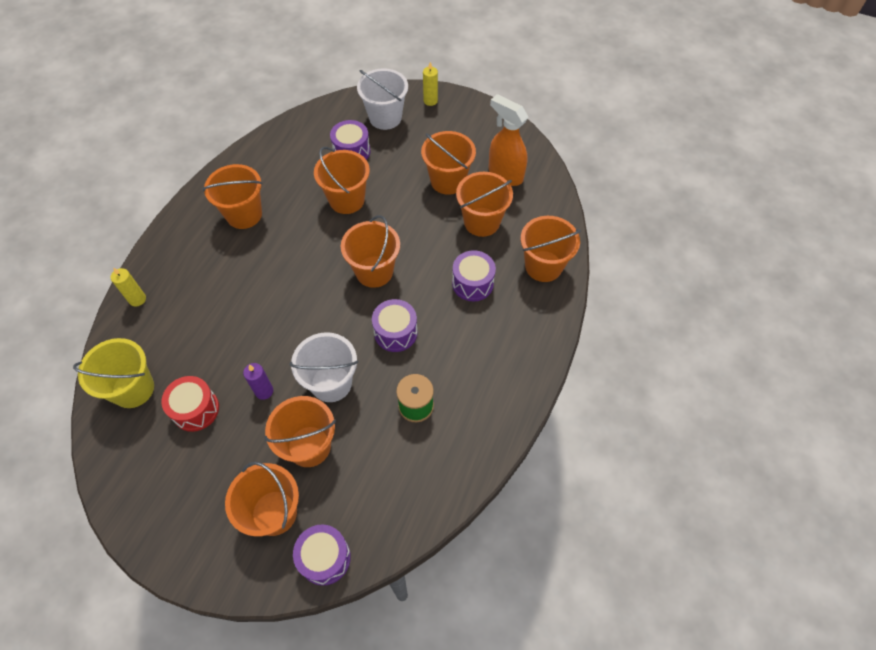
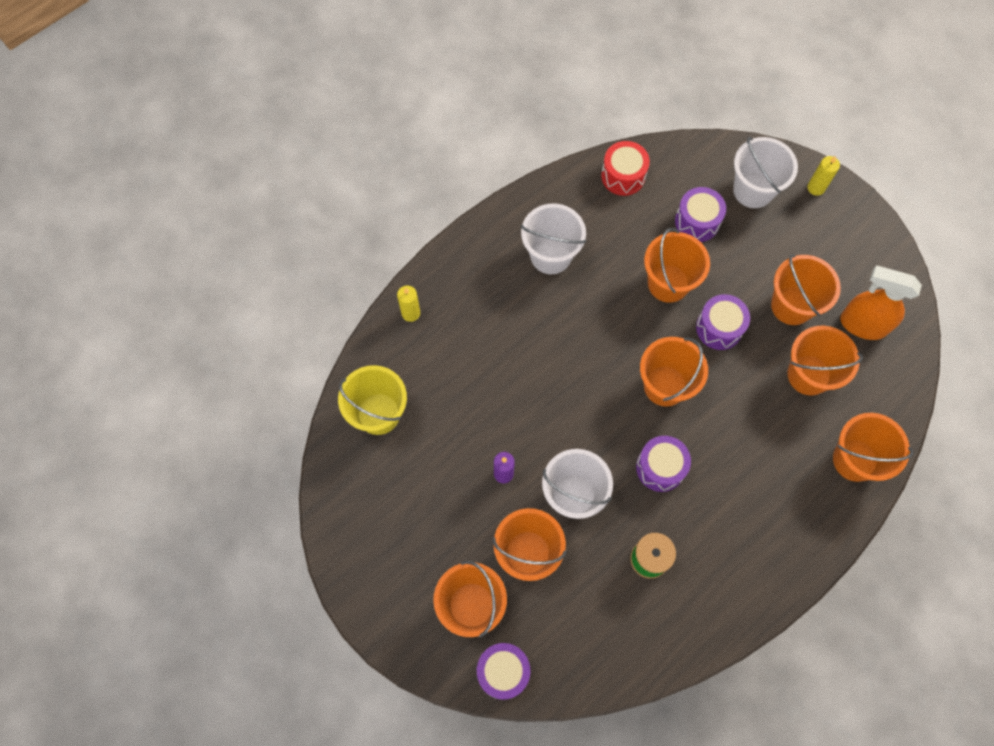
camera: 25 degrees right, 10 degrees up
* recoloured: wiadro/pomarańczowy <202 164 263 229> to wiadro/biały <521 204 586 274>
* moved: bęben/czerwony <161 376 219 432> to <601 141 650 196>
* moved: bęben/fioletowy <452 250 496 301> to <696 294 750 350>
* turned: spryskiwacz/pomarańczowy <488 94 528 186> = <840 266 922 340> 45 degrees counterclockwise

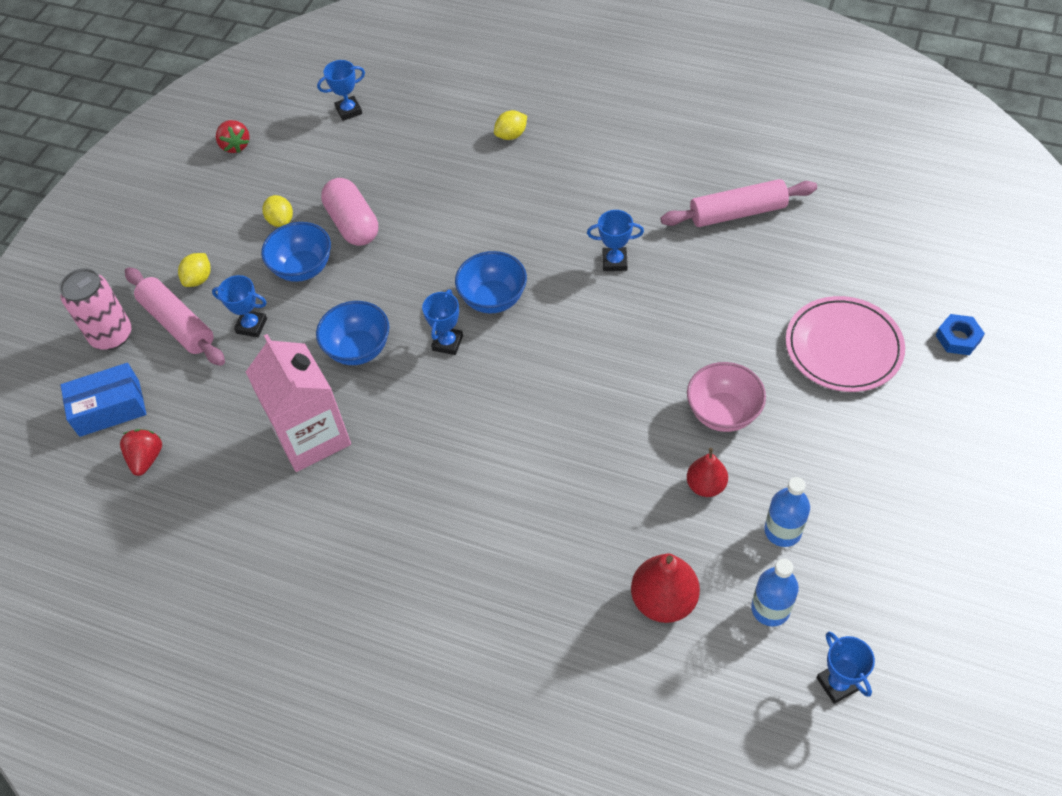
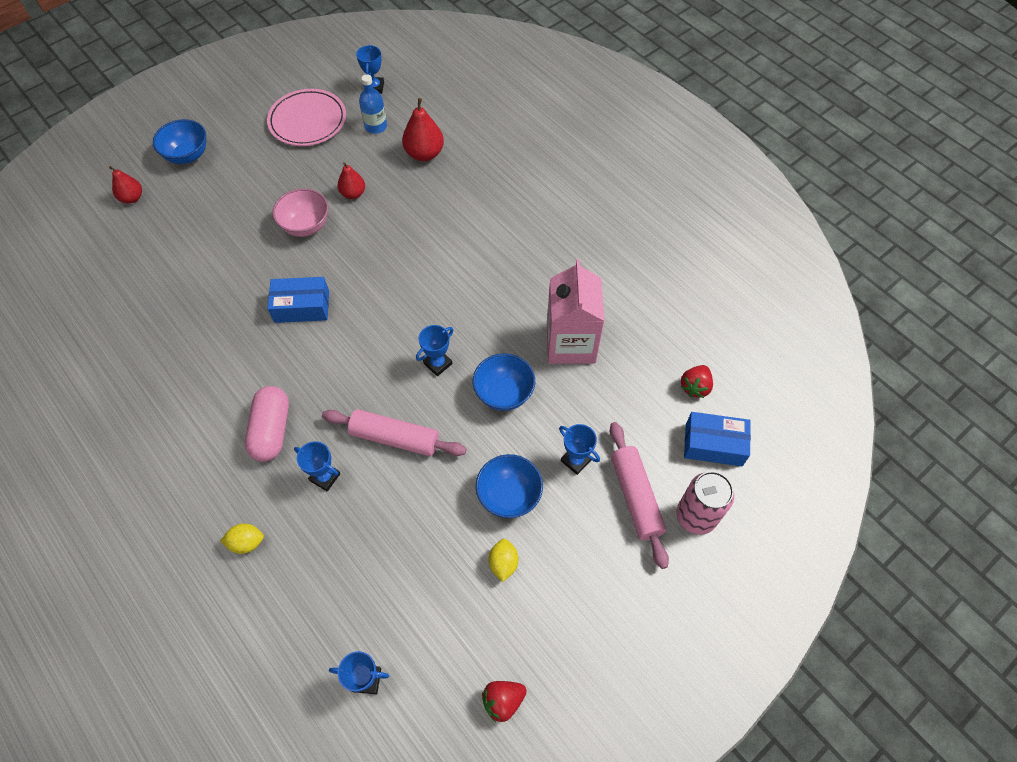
camera: 155 degrees left, 5 degrees up
* replaced: nakrętka/niebieski <936 314 985 355> to gruszka/czerwony <109 166 142 204>
* moved: miska/niebieski <455 251 527 313> to <153 119 206 164>
* moved: kapsułka/różowy <321 178 378 246> to <245 386 289 462>
* moved: talerz/różowy <786 296 905 392> to <267 89 346 146>
* added: pudełko/niebieski <268 277 329 323>
* moved: puchar/niebieski <587 210 644 271> to <294 441 340 491>
* moved: wałek do ciasta/różowy <660 179 817 227> to <322 409 467 456>
* turned: truskawka/czerwony <216 120 250 153> = <482 681 527 722> 120 degrees counterclockwise
* removed: cytryna/żółty <178 253 211 287>
* removed: butelka/niebieski <764 477 810 547>

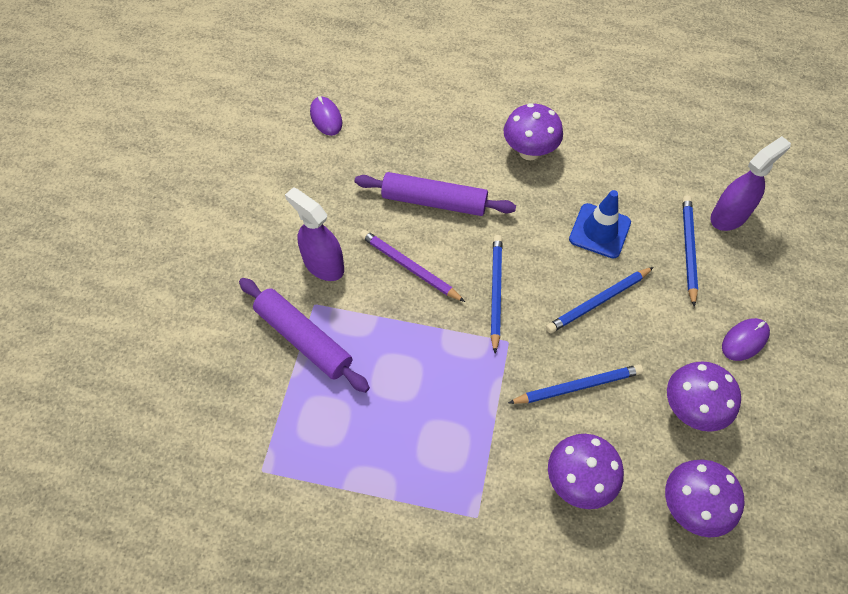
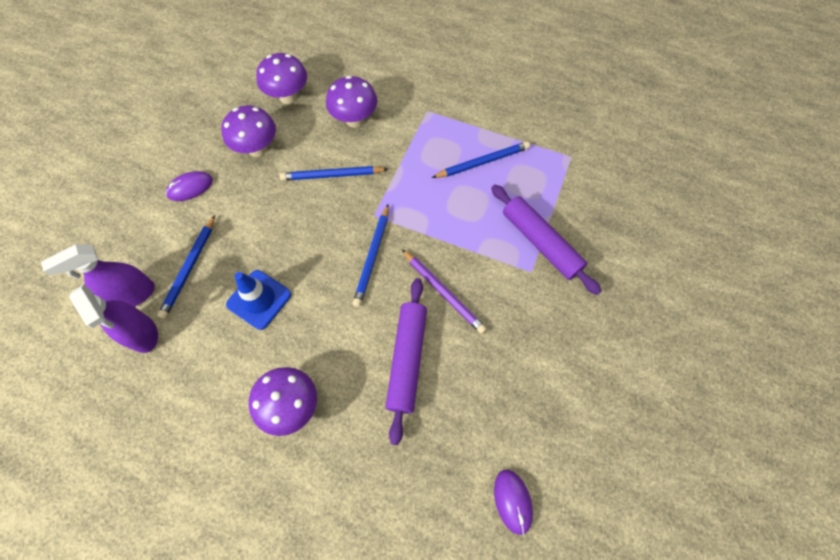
camera: 170 degrees left, 5 degrees up
* moved: spryskiwacz/fioletowy <285 187 344 281> to <69 284 158 353>
* turned: wałek do ciasta/fioletowy <355 172 516 216> = <385 278 427 445> 75 degrees clockwise
* moved: ołówek/niebieski <546 267 654 333> to <432 141 530 178>

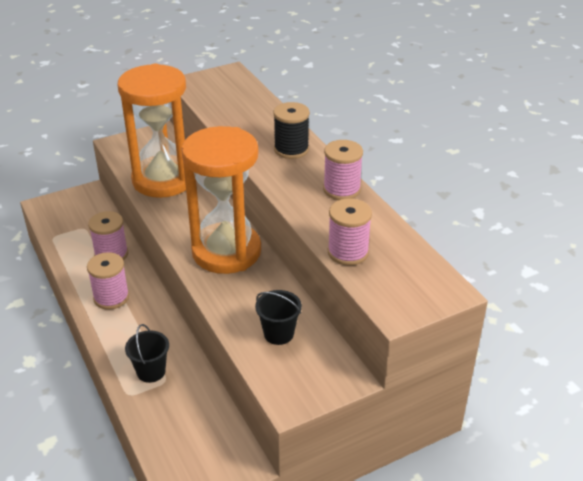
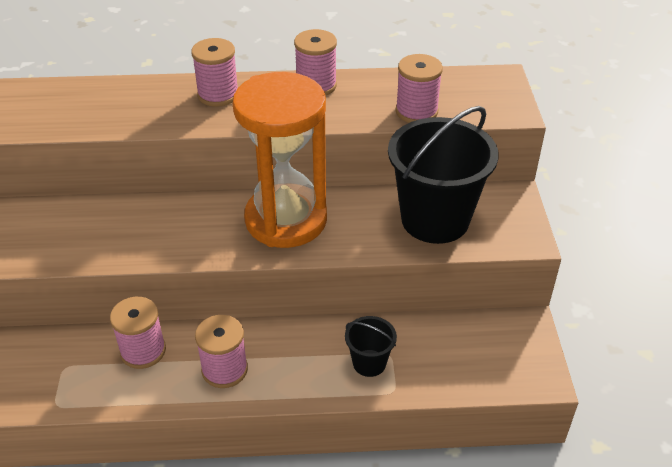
camera: 65 degrees left, 5 degrees up
* recoloured: szpulka/czarny <273 102 310 159> to szpulka/różowy <191 38 238 107>
* resized: wiadro/czarny <255 290 302 345> = <388 106 498 244> x2.15
* removed: klepsydra/pomarańczowy <118 63 186 198>

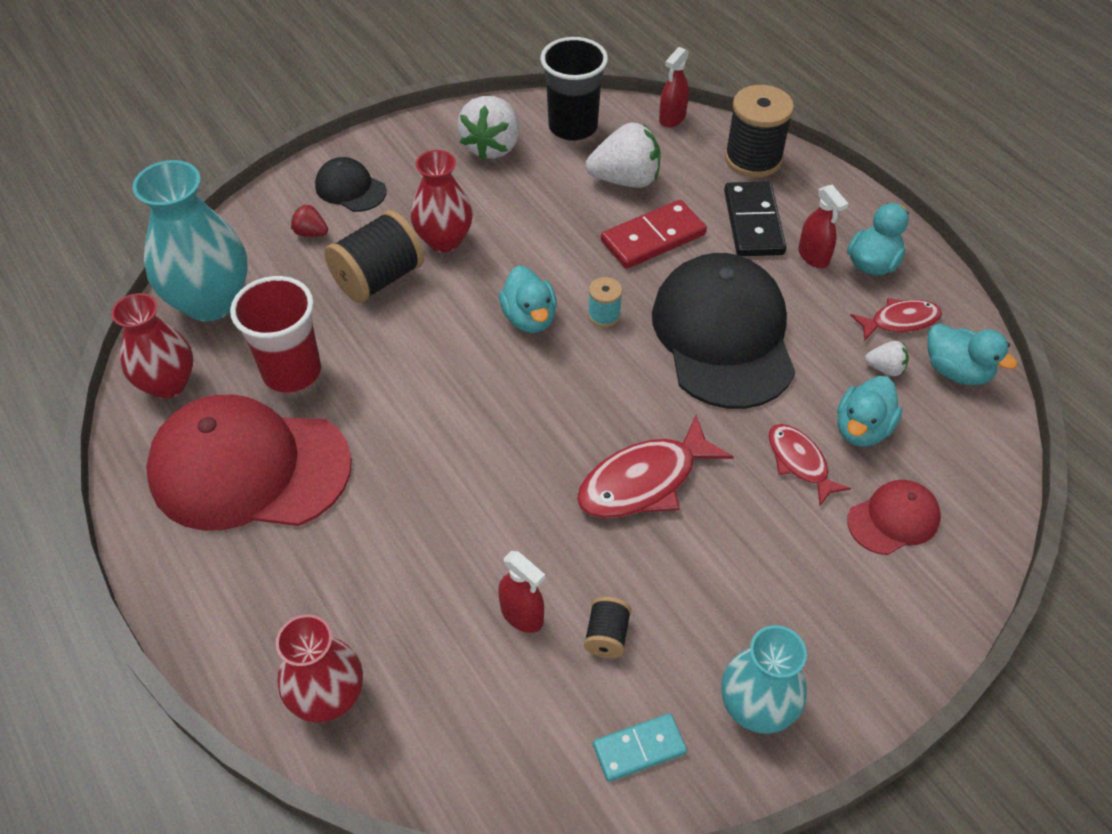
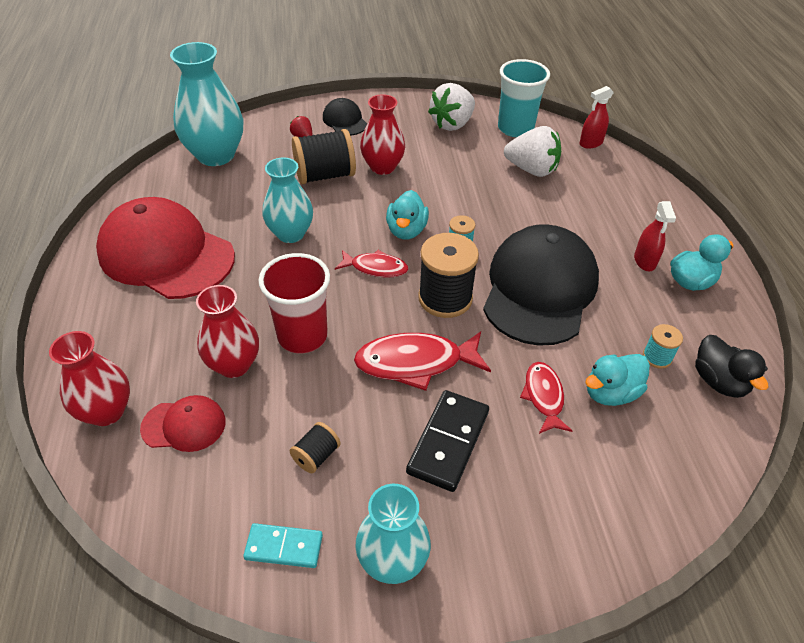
camera: 25 degrees right, 5 degrees down
* moved: czapka/czerwony <847 480 941 555> to <140 395 226 452>
* moved: wazon/czerwony <111 293 193 399> to <196 285 259 378>
* moved: szklanka/czerwony <230 276 321 393> to <258 253 330 353>
* added: wazon/turkusowy <263 157 313 243>
* moved: ryba/czerwony <850 298 942 341> to <335 250 409 278>
* moved: kostka domina/czarny <724 181 786 256> to <406 390 489 492>
* moved: szpulka/czarny <725 85 794 178> to <418 233 479 318>
* recoloured: szklanka/czarny <540 37 608 141> to szklanka/turkusowy <498 59 550 137>
* replaced: truskawka/biały <865 341 909 376> to szpulka/turkusowy <643 324 683 369>
* recoloured: kaczka/turkusowy <928 323 1017 385> to kaczka/czarny <695 335 769 398>
* removed: spryskiwacz/czerwony <498 551 545 633>
* removed: kostka domina/czerwony <601 200 707 269>

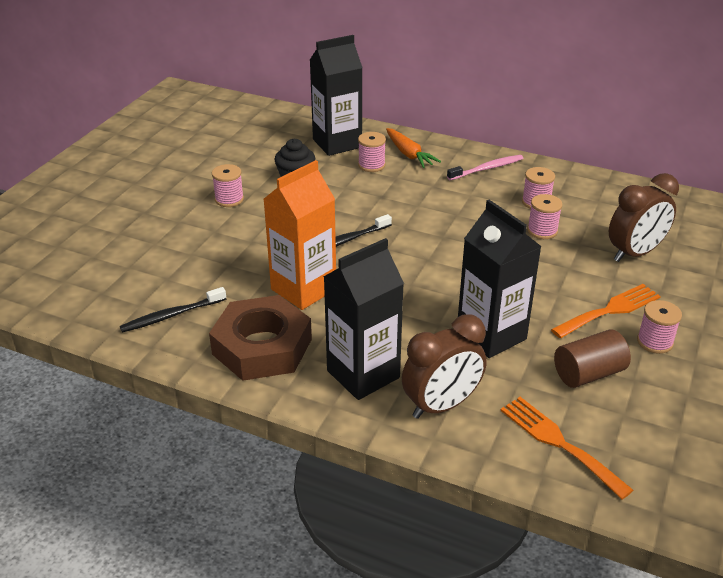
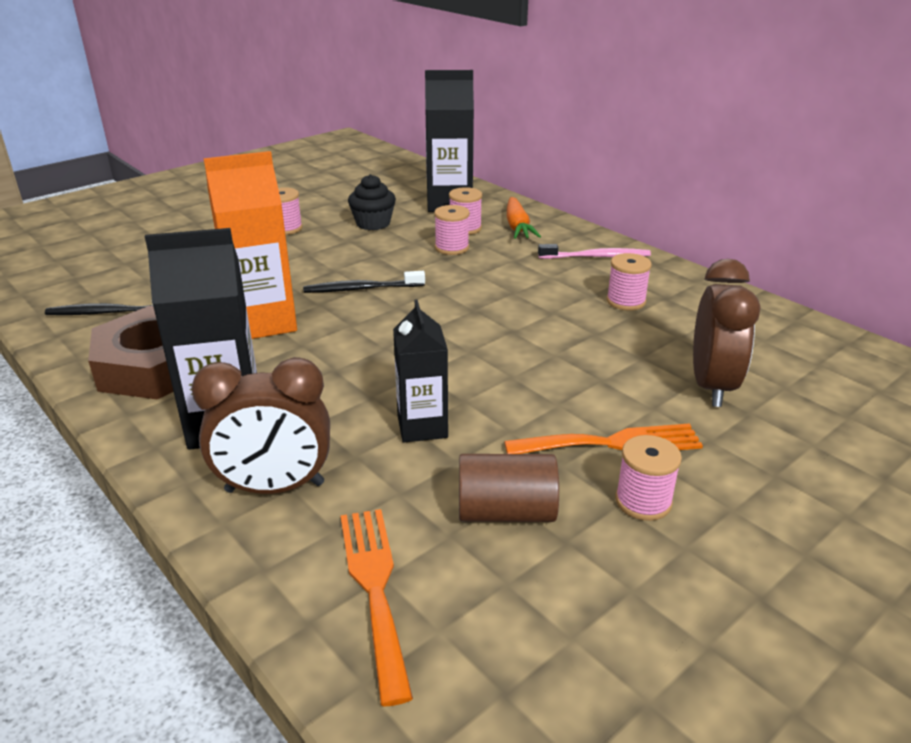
camera: 25 degrees right, 5 degrees down
* resized: karton mleka/czarny <458 200 542 358> = <393 299 448 443> x0.64
* moved: szpulka/różowy <527 194 562 239> to <434 205 470 255>
* turned: budzik/brązowy <609 173 679 262> = <693 259 761 407> 75 degrees counterclockwise

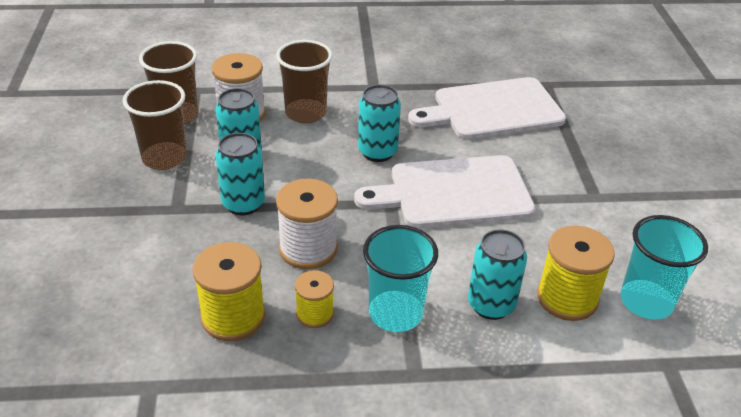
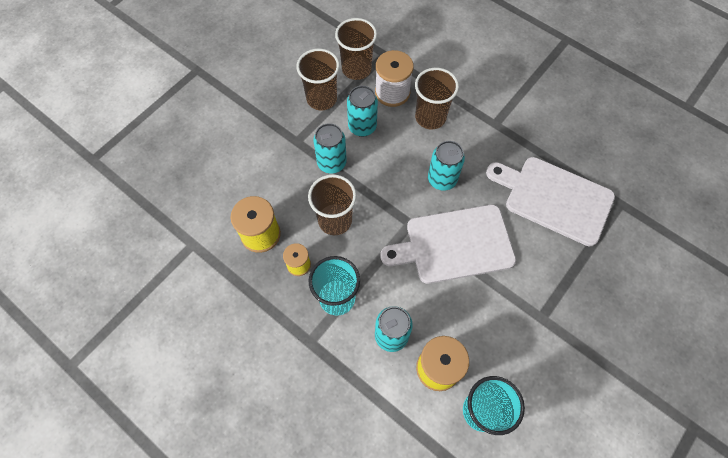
camera: 45 degrees right, 25 degrees up
* replaced: szpulka/biały <276 179 338 269> to szklanka/brązowy <308 174 356 235>
* turned: deska do krojenia/biały <354 155 535 228> = <381 205 516 284> 45 degrees counterclockwise

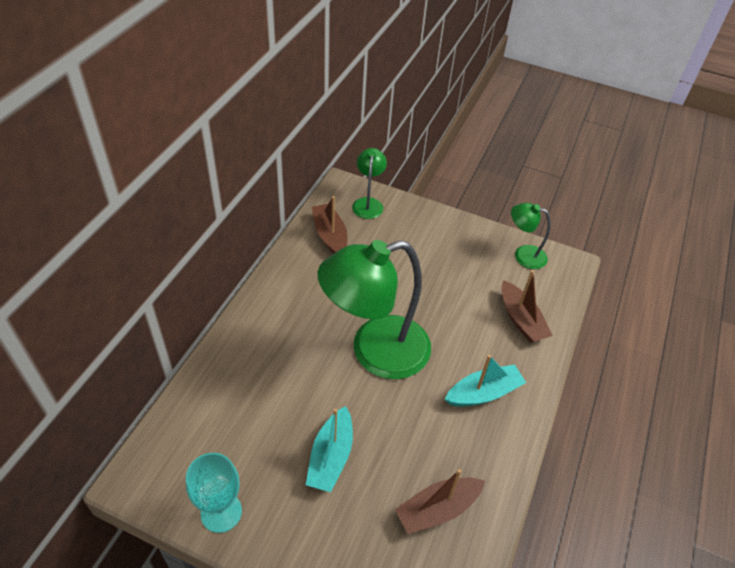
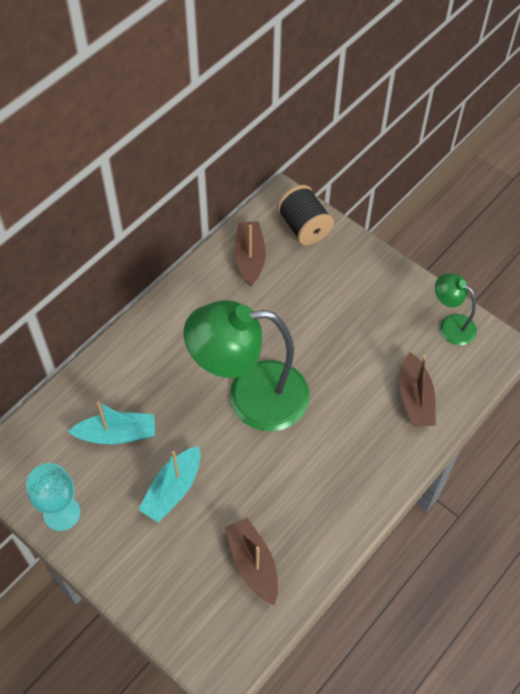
camera: 20 degrees right, 10 degrees up
* moved: łódka/turkusowy <445 355 526 407> to <68 401 155 444>
* turned: łódka/brązowy <395 469 485 534> = <225 518 278 605> 75 degrees clockwise
* replaced: lampka/zielony <352 148 387 219> to szpulka/czarny <277 185 334 245>

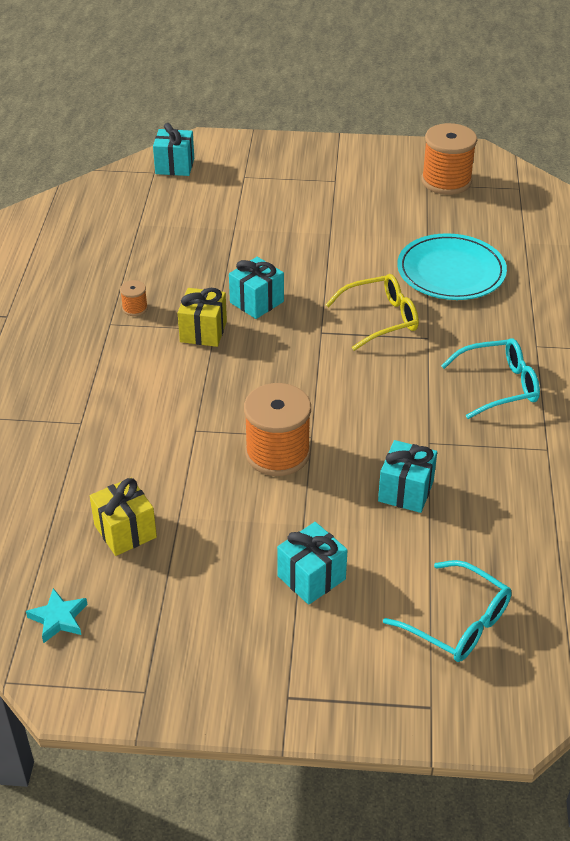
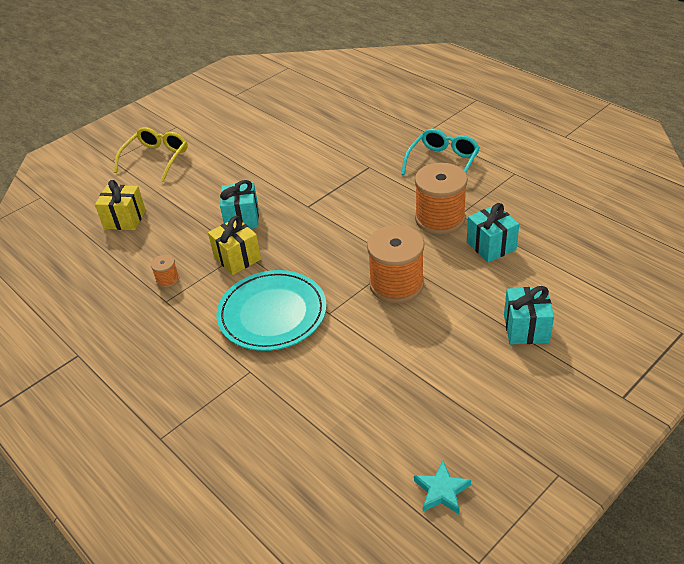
camera: 45 degrees left, 0 degrees up
* moved: prezent/żółty <90 478 157 556> to <95 180 146 230>
* moved: okulary/żółty <325 274 419 351> to <114 127 188 182>
* moved: talerz/turkusowy <397 233 507 300> to <217 270 326 351>
* moved: szpulka/pomarańczowy <421 123 477 195> to <415 163 468 235>
* removed: prezent/turkusowy <153 123 194 176>
* removed: okulary/turkusowy <383 560 512 662>

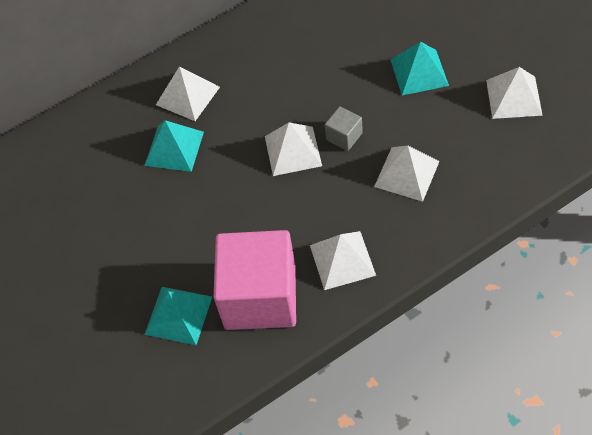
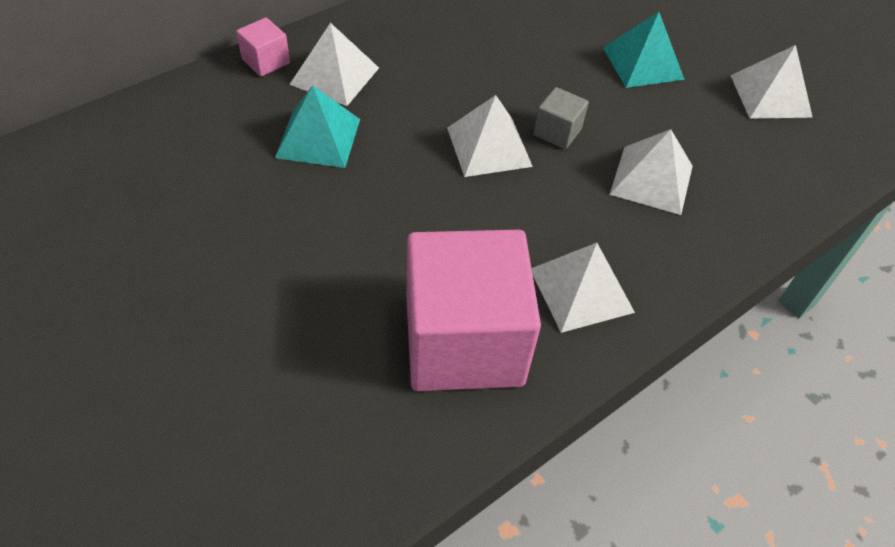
camera: 15 degrees left, 5 degrees down
* added: sześcian/różowy <236 18 290 77>
* removed: piramida/turkusowy <145 287 212 345>

